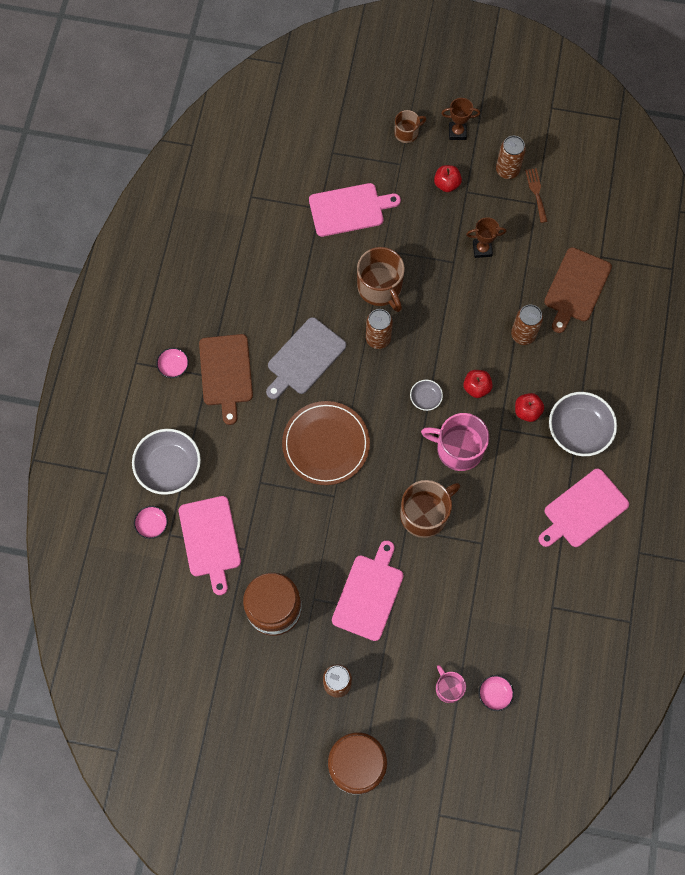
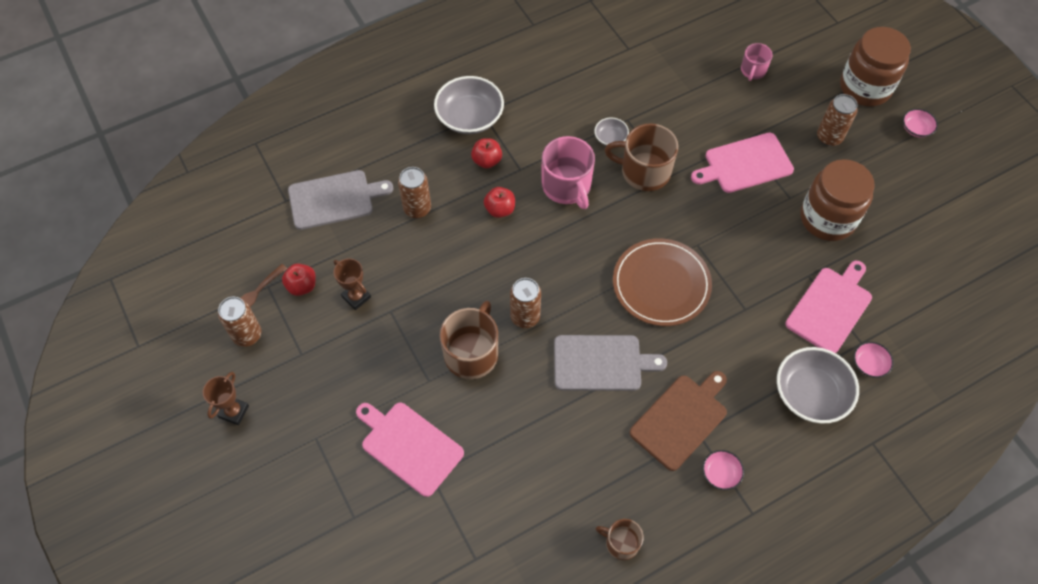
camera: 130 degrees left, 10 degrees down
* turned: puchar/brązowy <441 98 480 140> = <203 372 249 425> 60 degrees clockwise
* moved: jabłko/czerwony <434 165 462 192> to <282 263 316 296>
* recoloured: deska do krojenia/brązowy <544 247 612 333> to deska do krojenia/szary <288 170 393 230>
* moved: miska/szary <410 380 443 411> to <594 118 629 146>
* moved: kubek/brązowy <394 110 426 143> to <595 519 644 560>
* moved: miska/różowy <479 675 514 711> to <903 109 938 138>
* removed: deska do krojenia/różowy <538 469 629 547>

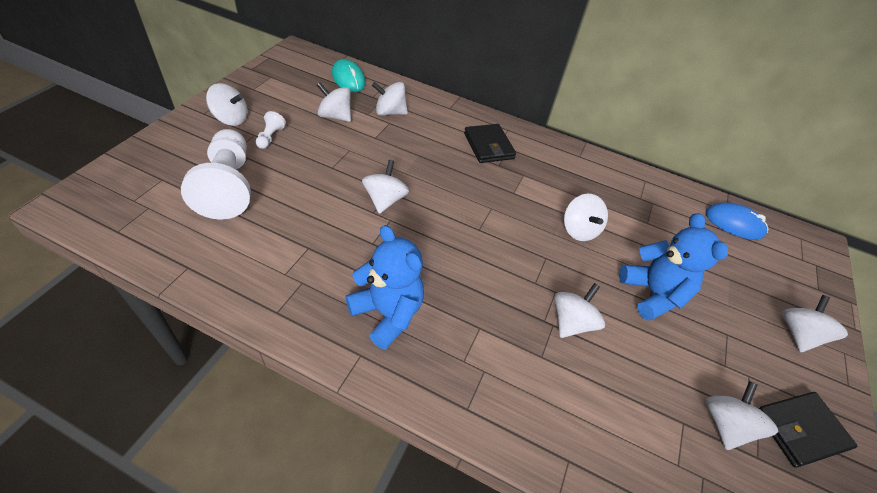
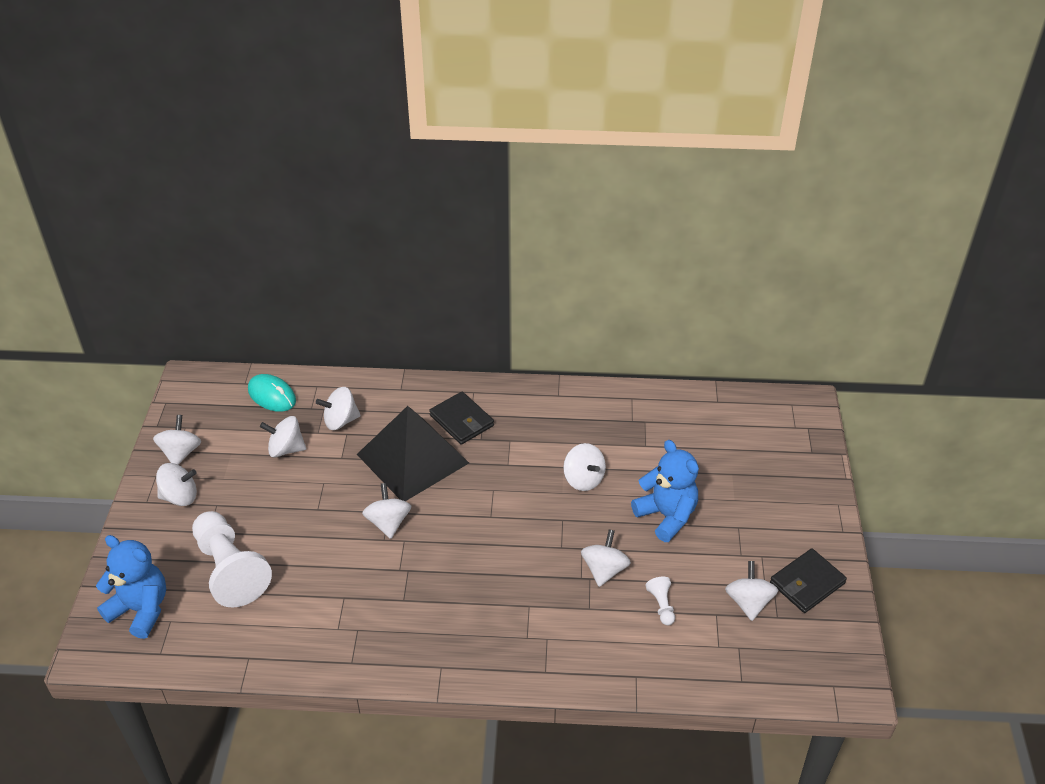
camera: 15 degrees left, 5 degrees down
* moved: miś/niebieski <345 225 424 350> to <96 535 166 639>
* moved: bączek/biały <782 295 848 352> to <153 415 201 465>
* added: piramida/czarny <357 406 469 501>
* moved: pionek/biały <255 111 286 149> to <645 576 675 625>
* removed: myszka/niebieski <706 202 768 240>

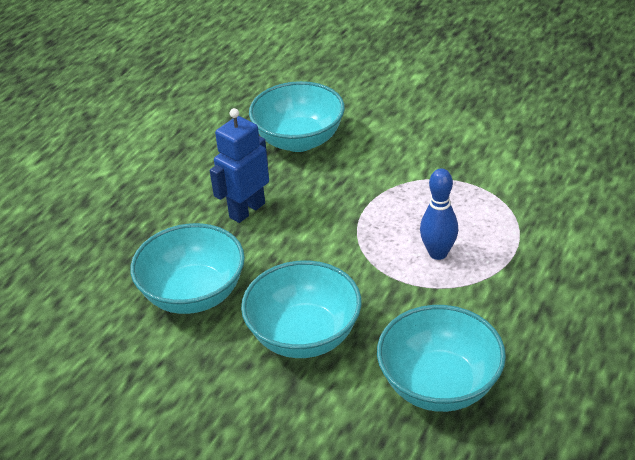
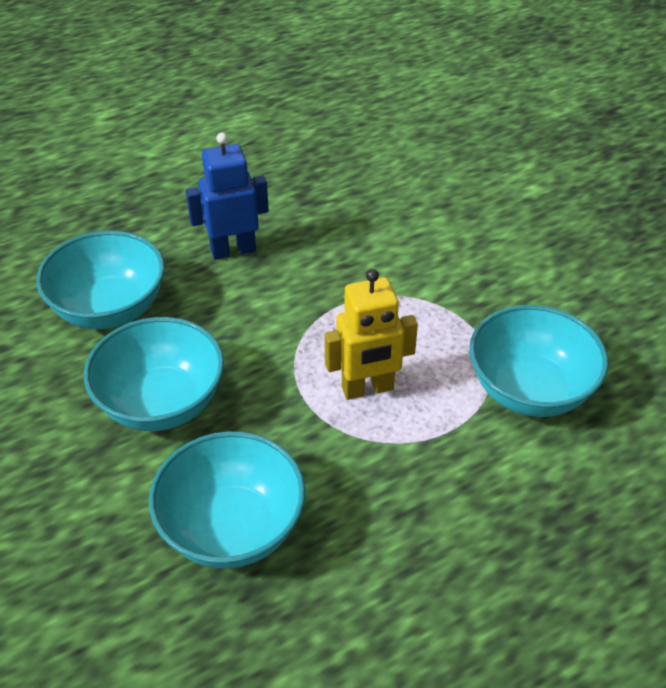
camera: 30 degrees right, 5 degrees up
* replaced: kręgiel/niebieski <420 168 458 260> to robot/żółty <325 269 418 400>
* moved: miska/turkusowy <249 81 345 152> to <469 305 608 417>

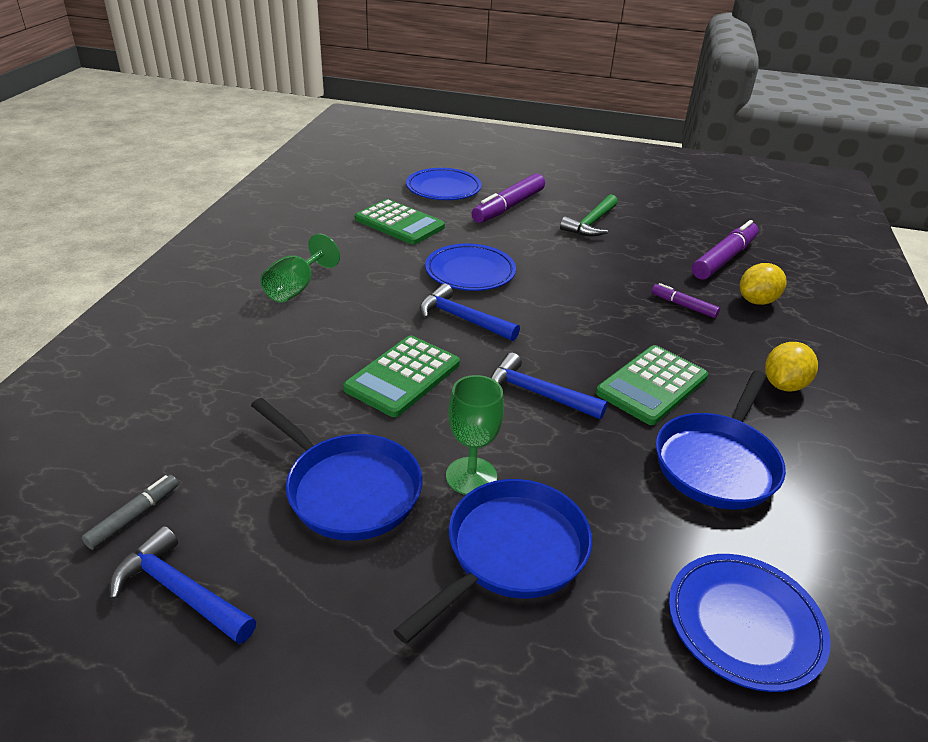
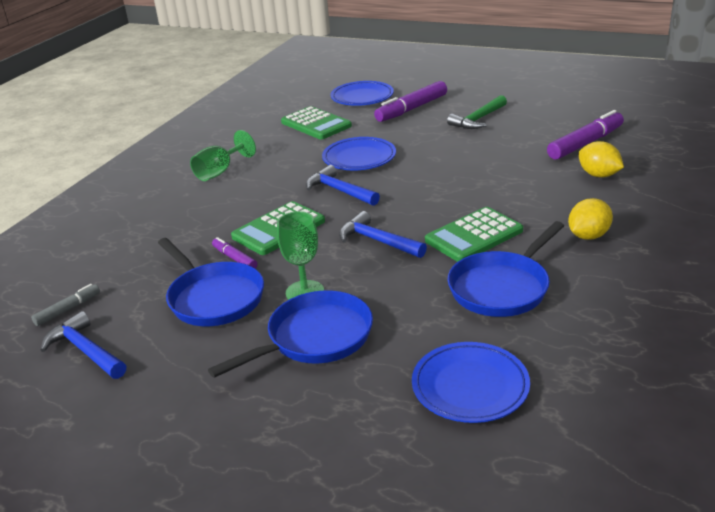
camera: 15 degrees right, 5 degrees down
* moved: flamaster/fioletowy <652 283 720 318> to <212 237 257 269>
* turned: cytryna/żółty <740 263 787 305> = <578 141 624 177> 75 degrees clockwise

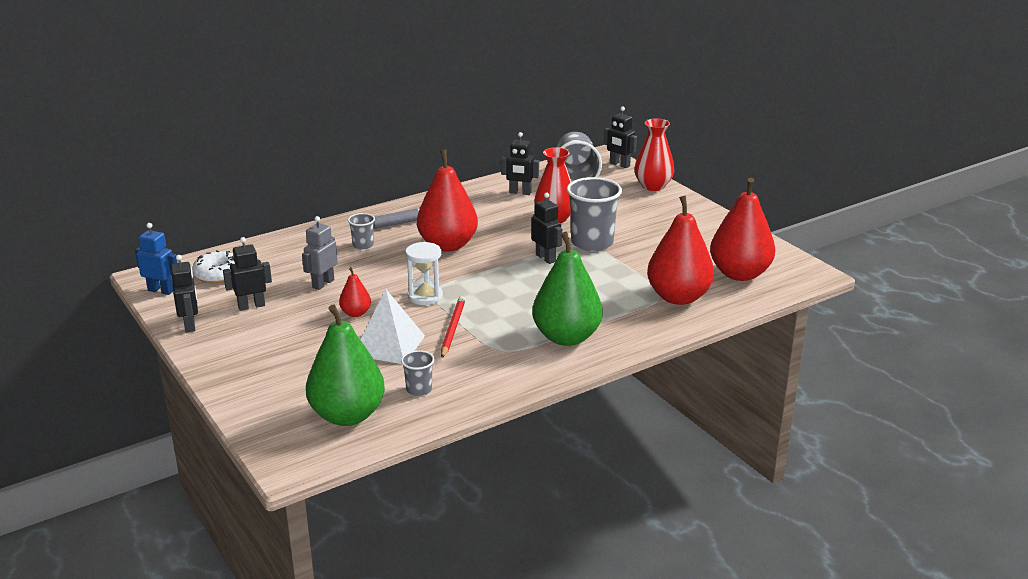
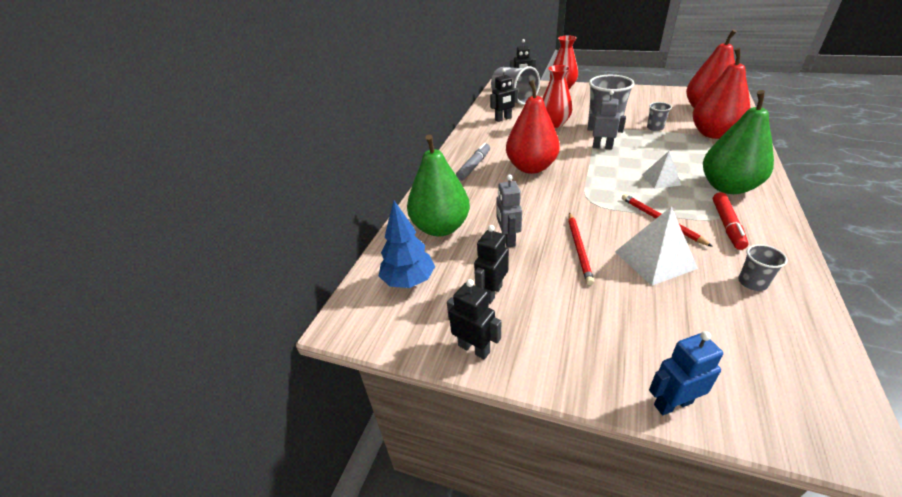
camera: 35 degrees left, 10 degrees up
* replaced: donut/biały <192 250 235 283> to drzewko/niebieski <379 201 435 288>
* moved: gruszka/zielony <306 304 385 426> to <407 134 470 237>
* replaced: gruszka/czerwony <339 267 371 317> to ołówek/czerwony <568 212 594 285>
* recoloured: robot/czarny <531 193 562 264> to robot/szary <588 90 626 150>
* added: piramida/biały <642 151 681 189>
* moved: szklanka/szary <348 213 375 250> to <647 102 672 131>
* moved: robot/niebieski <135 223 178 295> to <649 331 723 415>
* added: flamaster/czerwony <713 192 749 250>
* removed: klepsydra/biały <405 242 443 305>

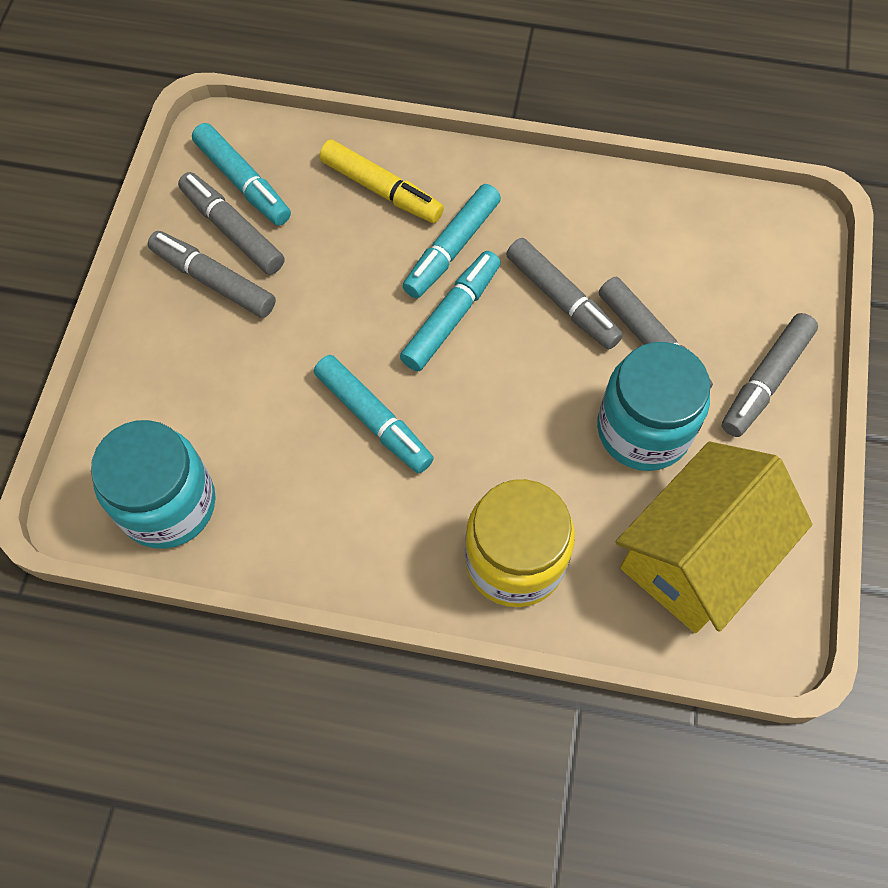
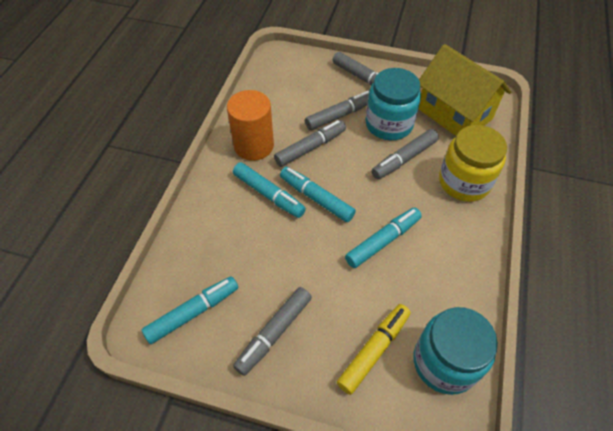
camera: 85 degrees left, 10 degrees down
* added: walec/pomarańczowy <227 90 274 161>
* moved: flamaster/żółty <319 139 444 223> to <337 304 410 395>
* moved: flamaster/szary <178 172 284 275> to <372 129 439 179>

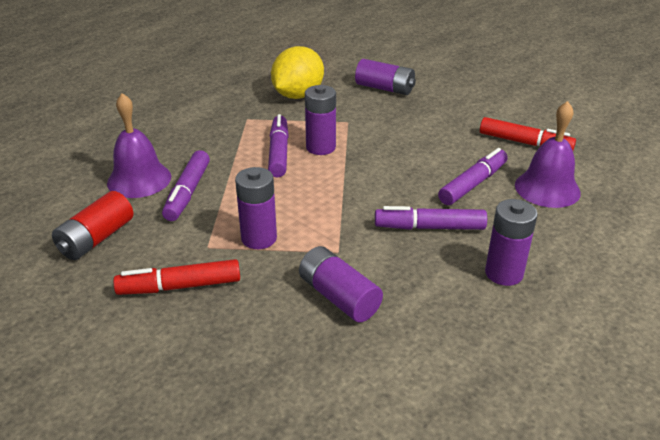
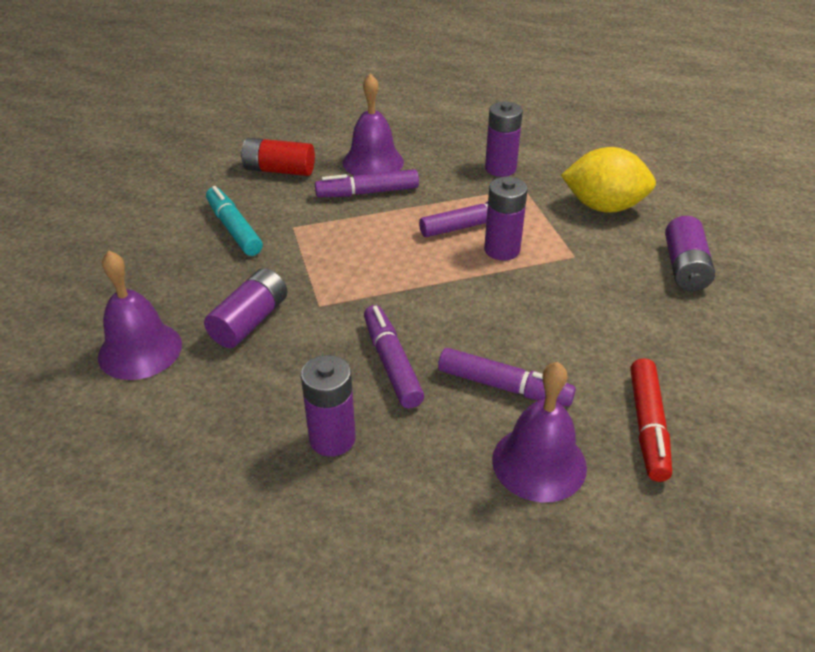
camera: 70 degrees right, 5 degrees up
* added: dzwonek/fioletowy <98 251 182 380>
* recoloured: flamaster/czerwony <113 259 240 295> to flamaster/turkusowy <206 186 263 256>
* moved: bateria/fioletowy <235 167 277 249> to <485 102 523 177>

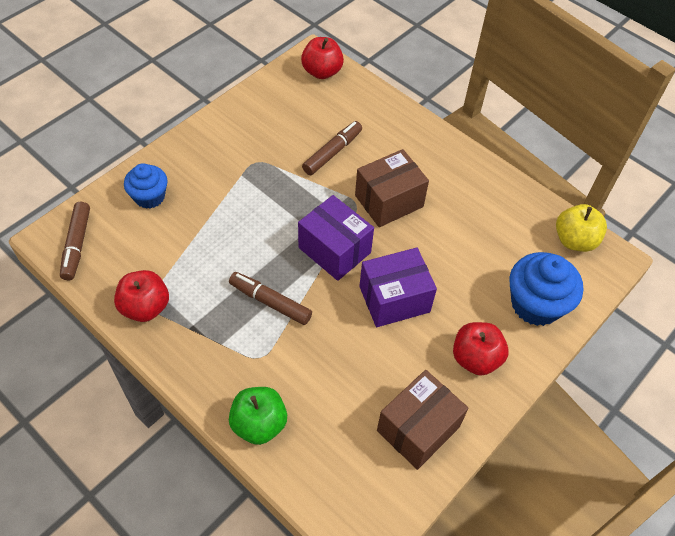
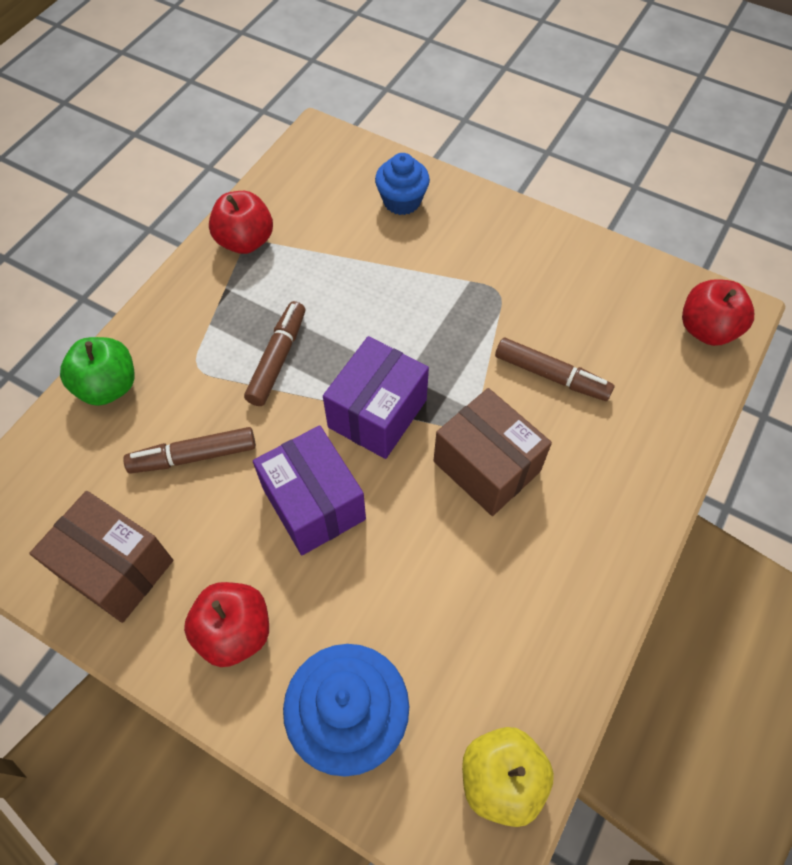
camera: 80 degrees right, 5 degrees up
* moved: flamaster/brązowy <60 202 90 281> to <123 427 256 474>

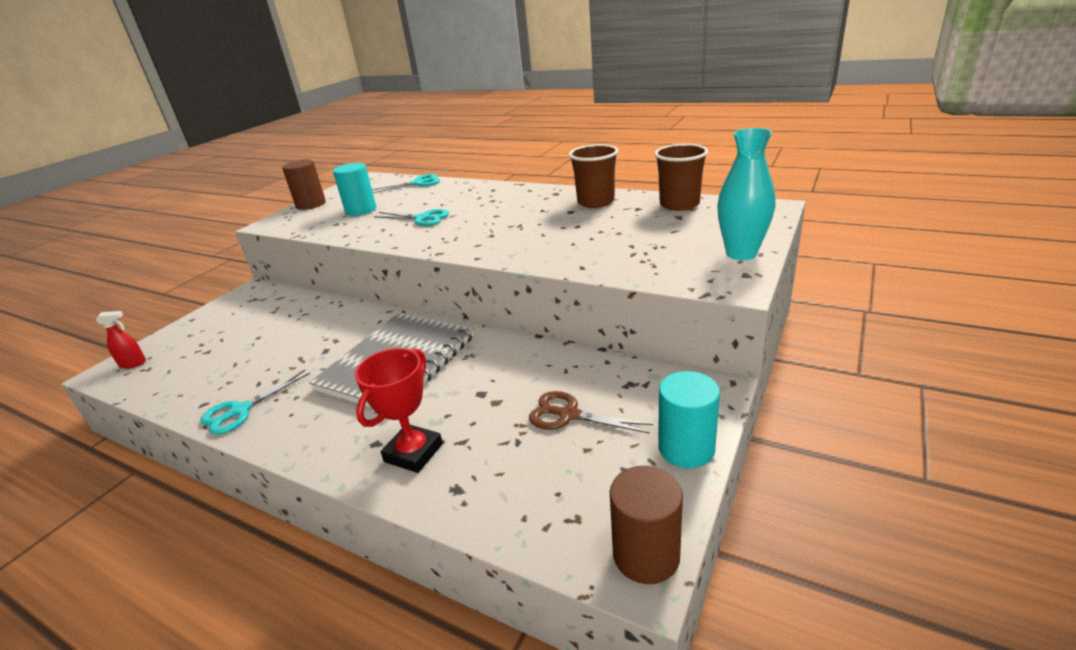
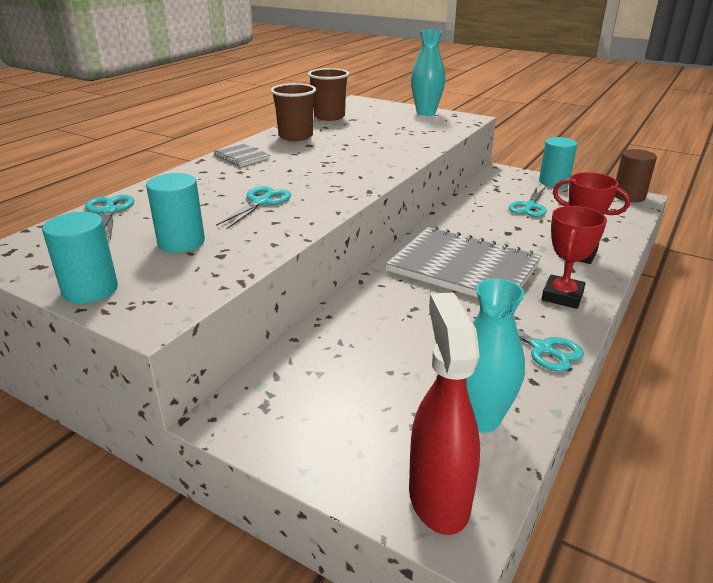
camera: 90 degrees left, 0 degrees up
* recoloured: walec/brązowy <282 159 326 210> to walec/turkusowy <42 212 118 304>
* added: zeszyt/szary <213 144 270 167>
* resized: spryskiwacz/czerwony <96 311 146 369> = <409 292 480 535> x2.17
* added: wazon/turkusowy <466 279 525 433>
* recoloured: nożyczki/brązowy <529 391 653 434> to nożyczki/turkusowy <509 187 547 217>
* added: puchar/czerwony <542 206 607 309>

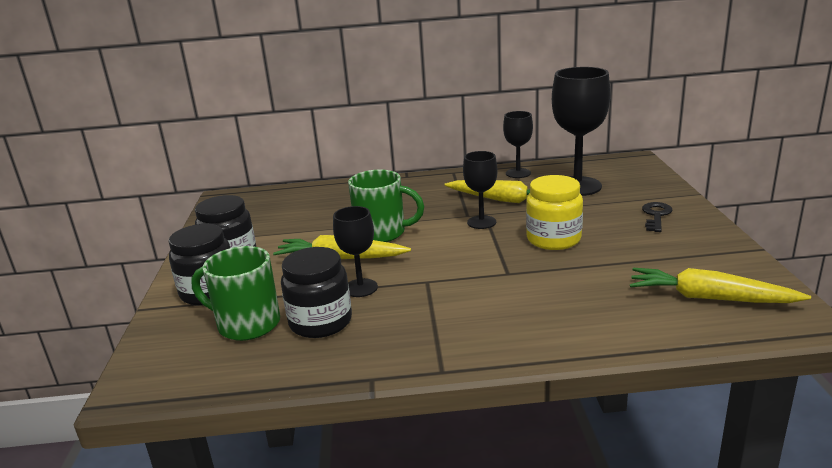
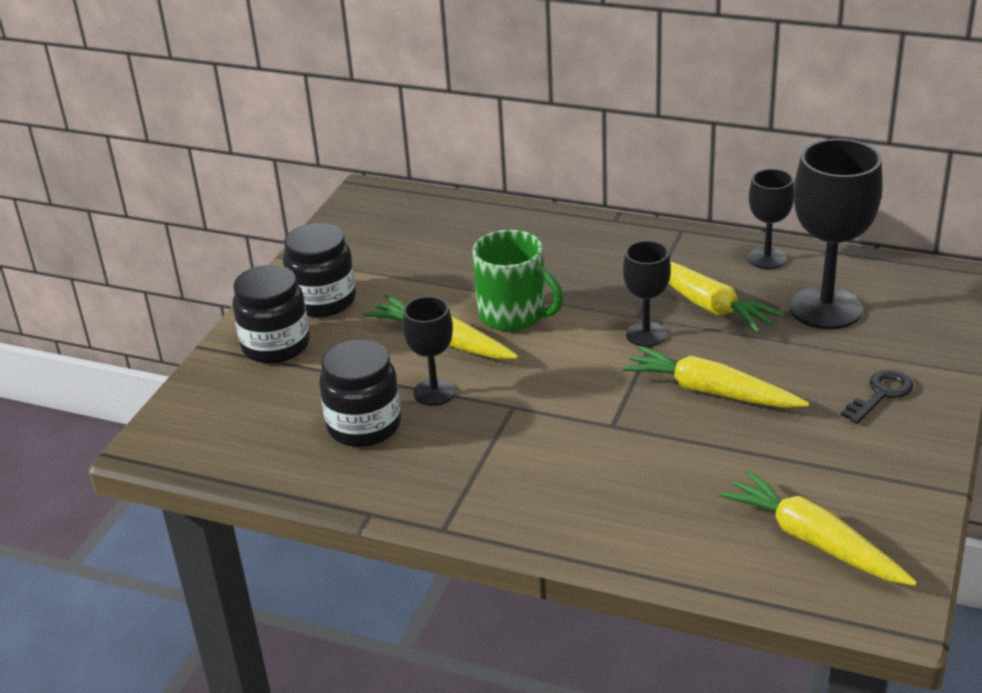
camera: 25 degrees right, 10 degrees up
* replaced: słoik/żółty <526 175 583 250> to marchewka/żółty <622 346 809 408>
* removed: kubek/zielony <191 246 280 341>

